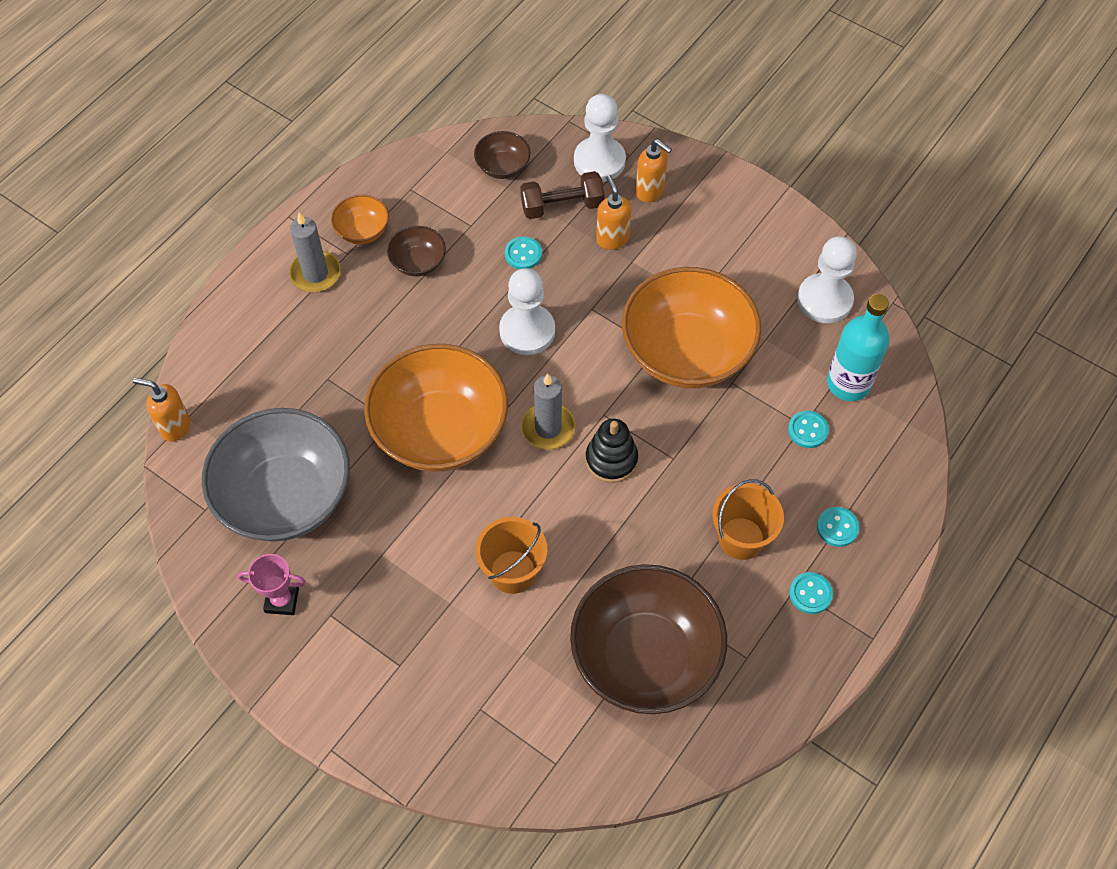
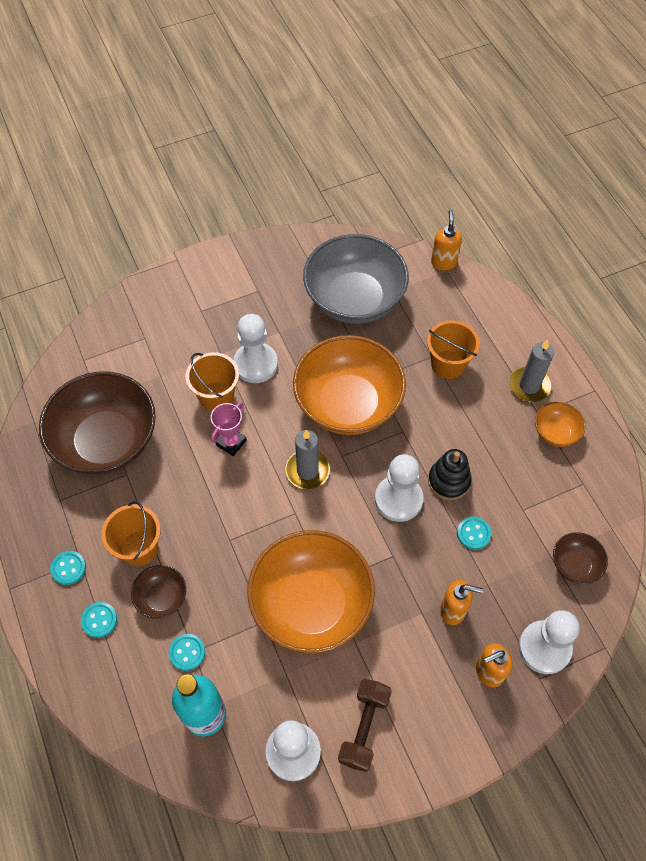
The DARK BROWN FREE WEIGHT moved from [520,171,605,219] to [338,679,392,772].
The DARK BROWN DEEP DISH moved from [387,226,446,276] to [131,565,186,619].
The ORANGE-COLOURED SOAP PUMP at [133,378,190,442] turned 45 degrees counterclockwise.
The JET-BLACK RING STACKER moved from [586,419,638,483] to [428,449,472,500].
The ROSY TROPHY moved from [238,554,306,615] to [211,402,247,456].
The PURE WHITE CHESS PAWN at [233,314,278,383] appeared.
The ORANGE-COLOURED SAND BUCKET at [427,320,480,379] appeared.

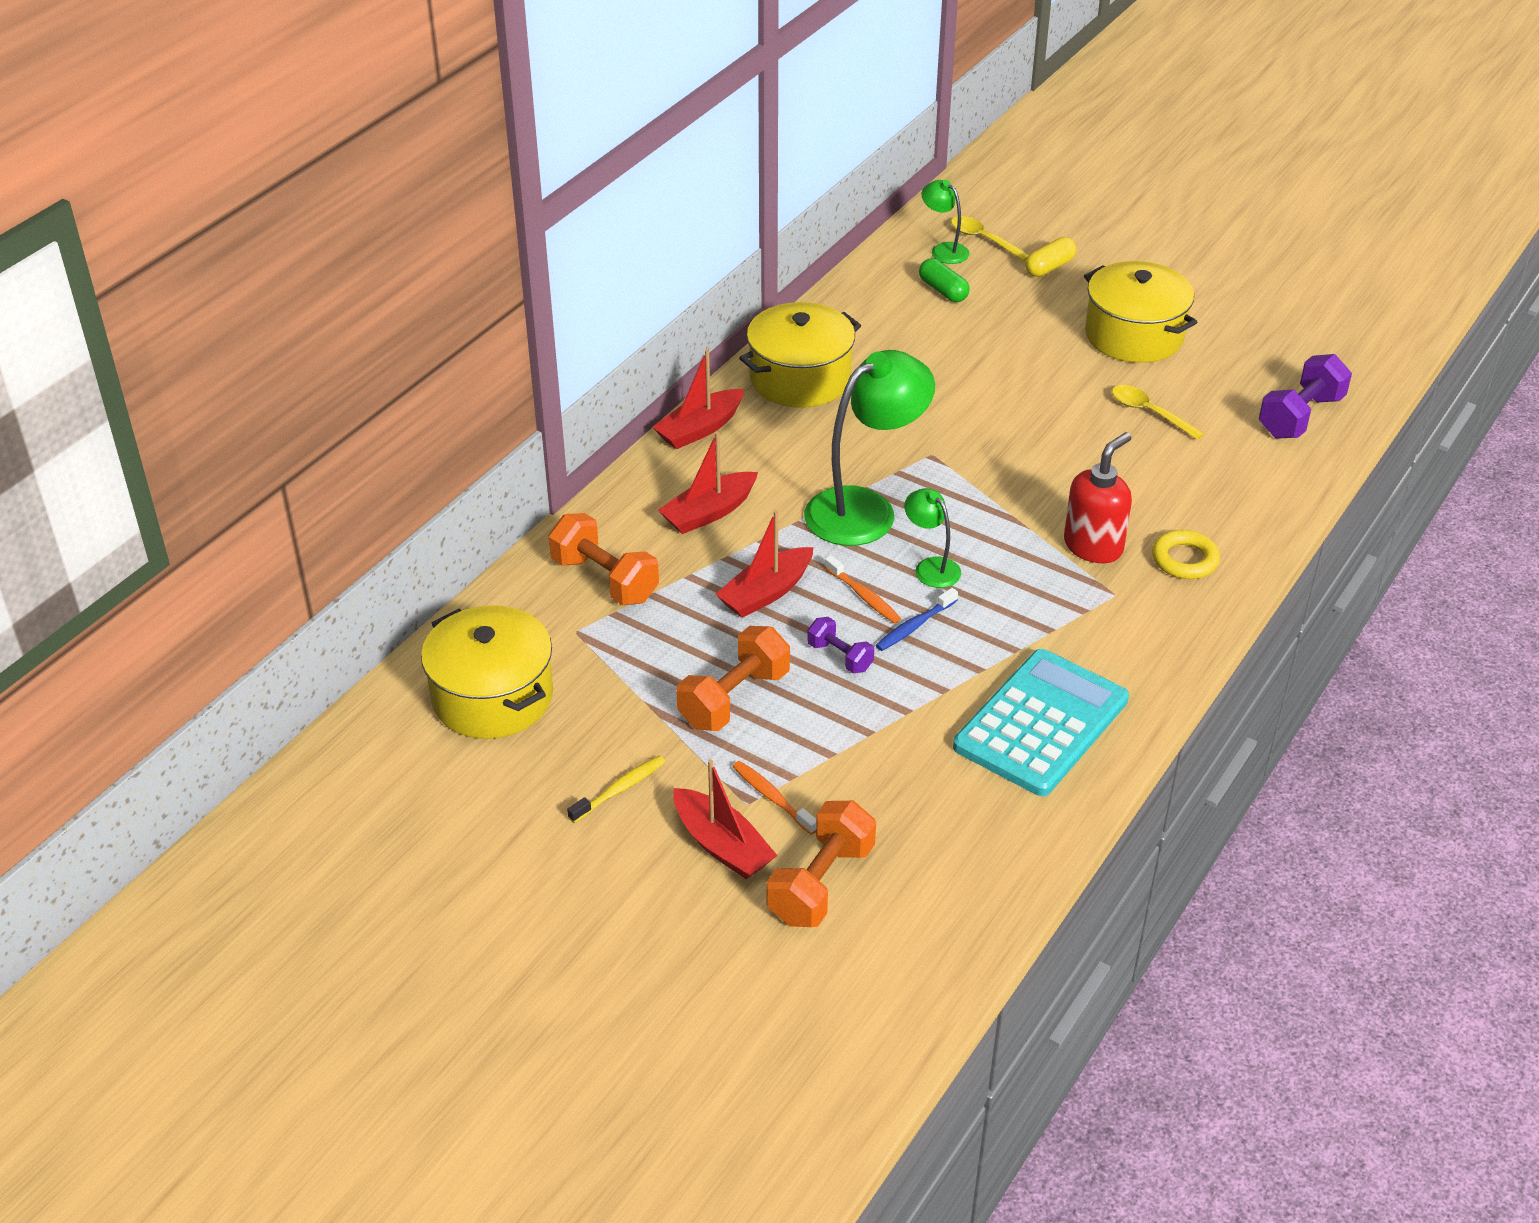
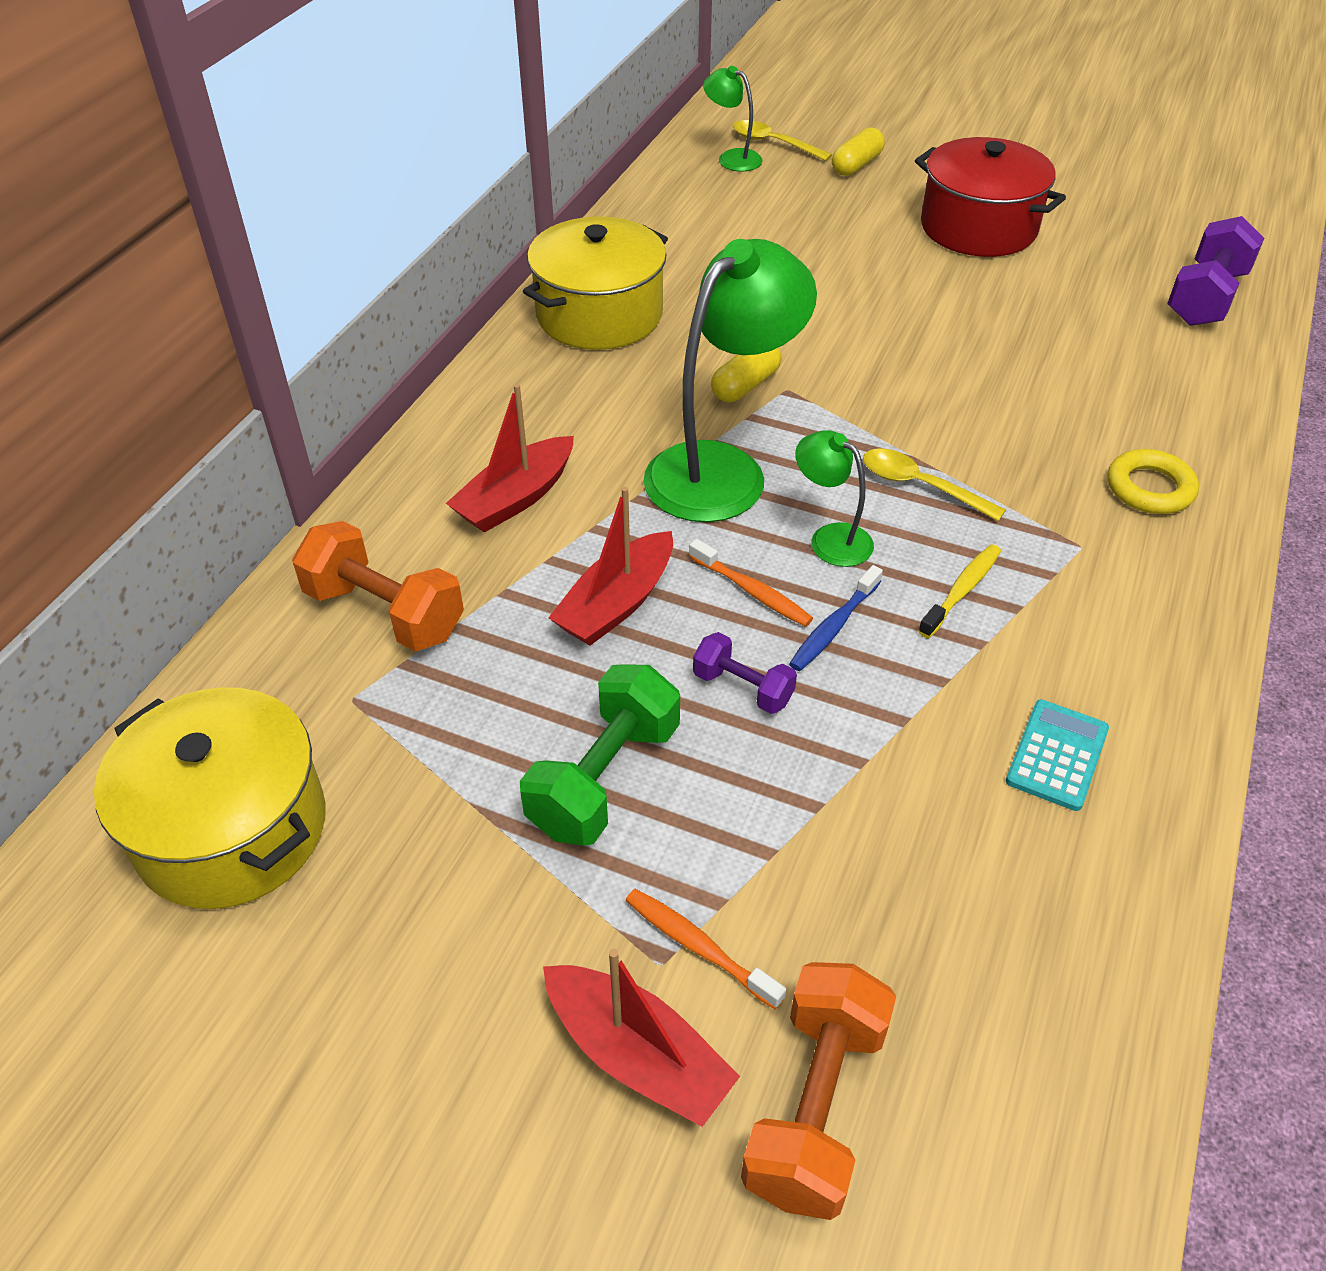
The GREEN PILL SHAPE at [919,258,970,302] disappeared.
The BRIGHT YELLOW POT at [1084,261,1197,363] became the CRIMSON POT at [915,137,1066,257].
The CRIMSON BOAT at [652,349,744,449] disappeared.
The BRIGHT YELLOW TEASPOON moved from [1112,385,1204,440] to [863,448,1006,521].
The CRIMSON SOAP PUMP at [1064,432,1132,563] disappeared.
The ORANGE-COLOURED FREE WEIGHT at [676,626,790,731] became the GREEN FREE WEIGHT at [520,665,680,846].
The TEAL ADDING MACHINE at [953,649,1129,796] changed to 0.47 times the size.
The BRIGHT YELLOW TOOTH BRUSH moved from [567,756,665,823] to [918,544,1001,638].
The BRIGHT YELLOW PILL SHAPE at [711,348,782,402] appeared.

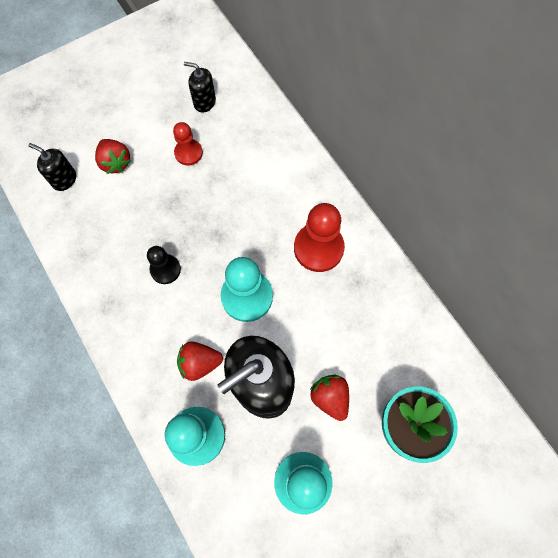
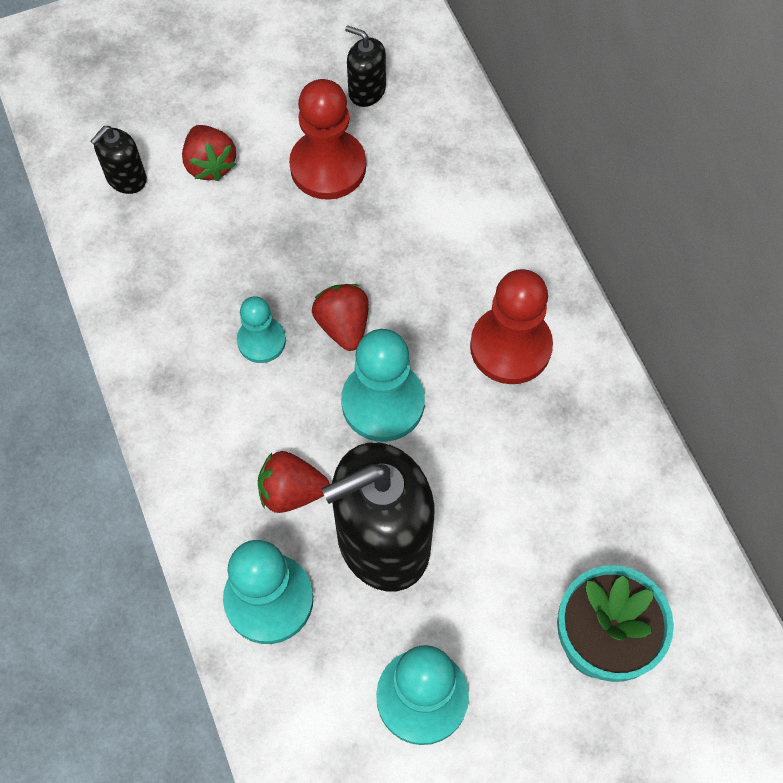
The CRIMSON CHESS PAWN at [173,122,203,166] changed to 1.68 times the size.
The JET-BLACK SOAP PUMP at [28,143,76,191] turned 90 degrees counterclockwise.
The JET-BLACK CHESS PAWN at [147,246,181,284] became the TEAL CHESS PAWN at [237,296,286,363].
The CRIMSON BERRY moved from [310,375,349,421] to [312,284,369,351].

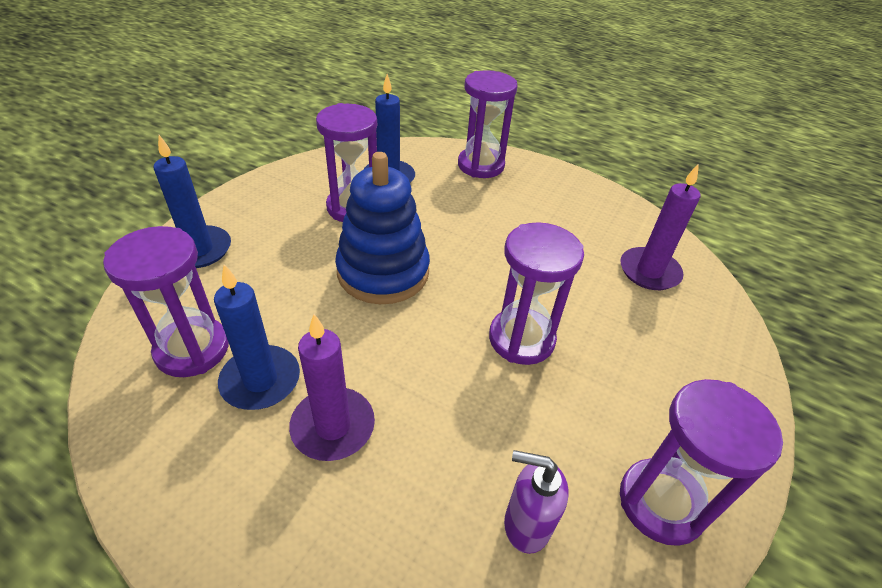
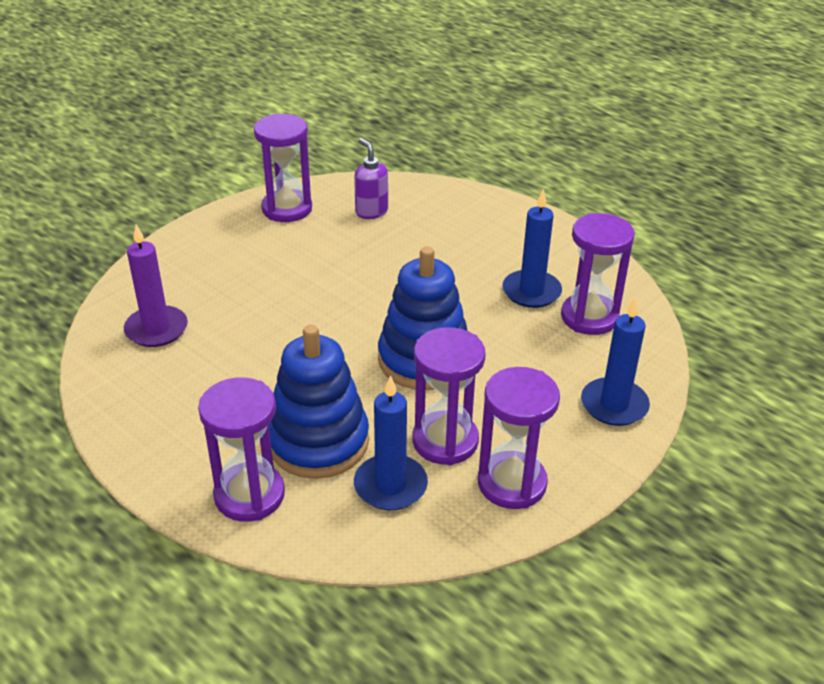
The ROYAL PURPLE HOURGLASS moved from [489,222,584,365] to [478,367,560,509].
The ROYAL PURPLE CANDLE at [289,314,375,461] disappeared.
The ROYAL PURPLE SOAP PUMP at [504,450,568,554] turned 150 degrees counterclockwise.
The ROYAL BLUE RING STACKER at [269,325,369,479] appeared.

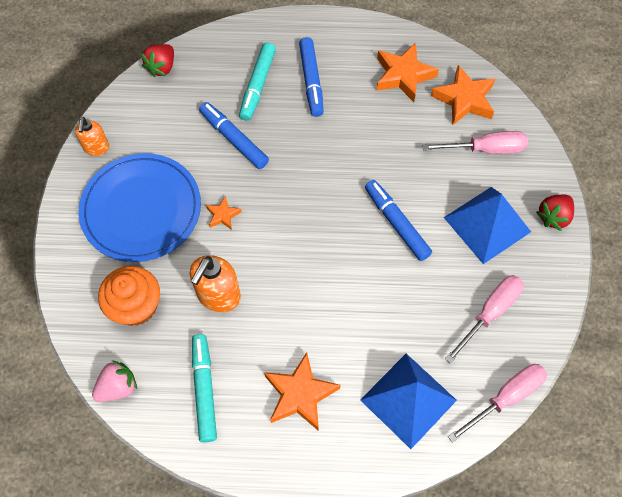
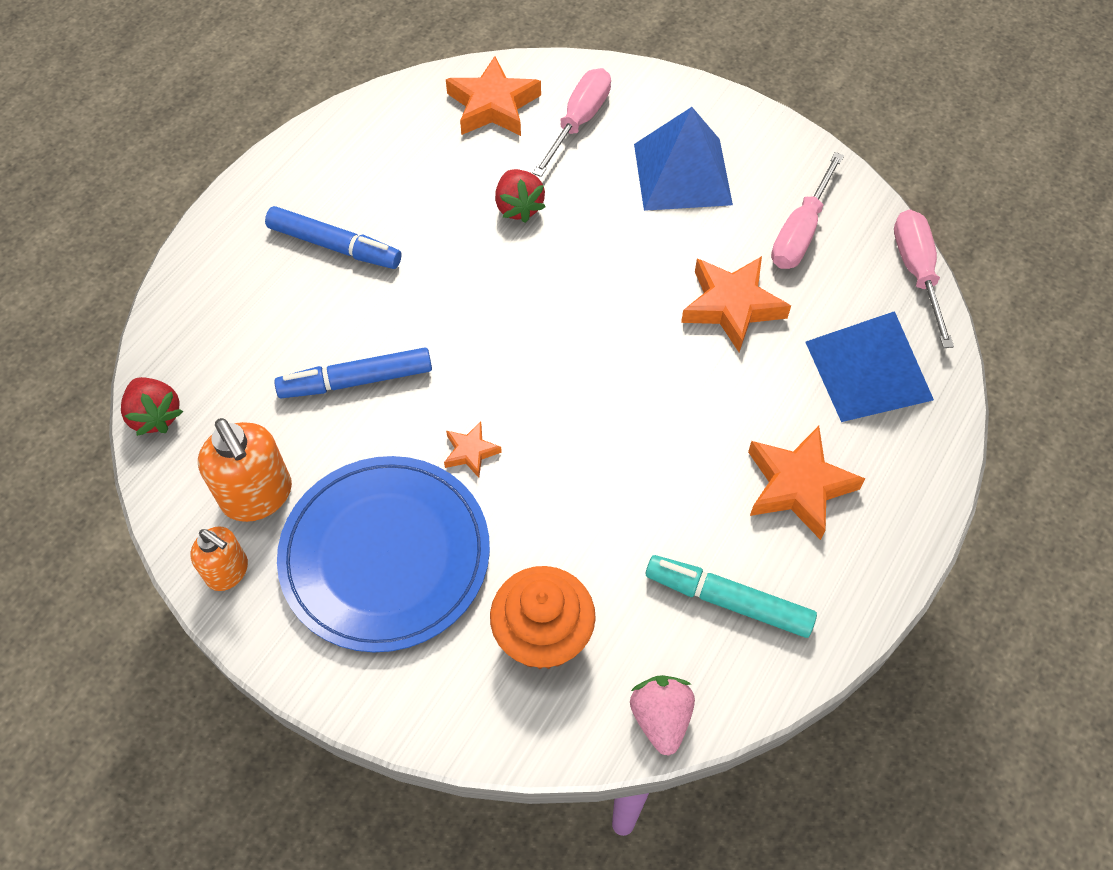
The TEAL FELT PEN at [239,42,276,121] disappeared.
The ORANGE-COLOURED FIVE-POINTED STAR moved from [376,43,439,102] to [681,256,791,352].
The ROYAL BLUE FELT PEN at [365,180,432,261] disappeared.
The CRIMSON BERRY moved from [536,195,574,231] to [495,169,546,223].
The ORANGE-COLOURED SOAP PUMP moved from [190,255,241,312] to [198,418,292,522].
The ROSY FLAT SCREWDRIVER at [445,275,524,364] turned 135 degrees counterclockwise.

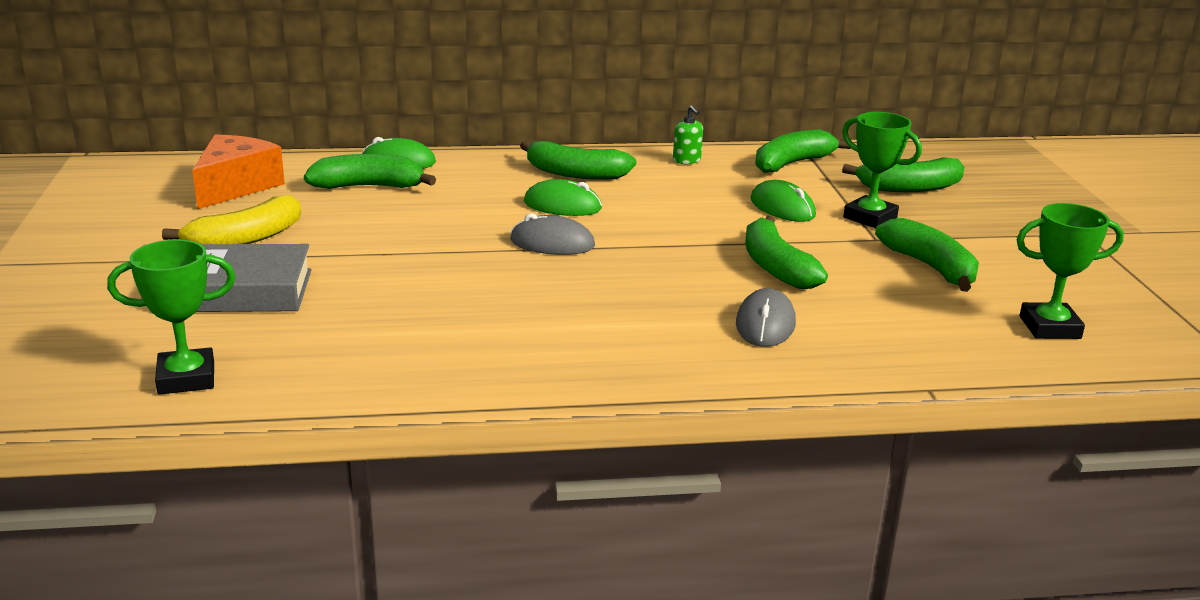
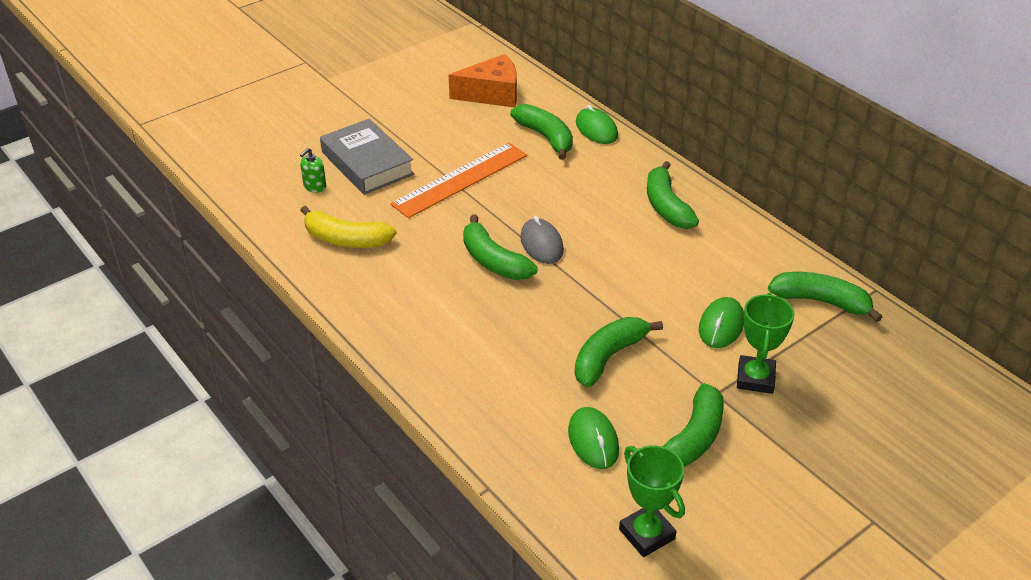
The GREEN SOAP PUMP moved from [673,105,703,164] to [300,148,326,193].
The GREEN BANANA FRUIT moved from [842,157,965,192] to [463,215,538,280].
The GREEN COMPUTER MOUSE moved from [524,179,602,216] to [568,407,619,469].
The BRIGHT YELLOW BANANA FRUIT moved from [162,195,301,244] to [300,206,397,248].
The GREEN TROPHY at [107,240,236,395] disappeared.
The GRAY COMPUTER MOUSE at [736,288,796,347] disappeared.
The ORANGE-COLOURED MEASURING STICK at [390,143,527,218] appeared.

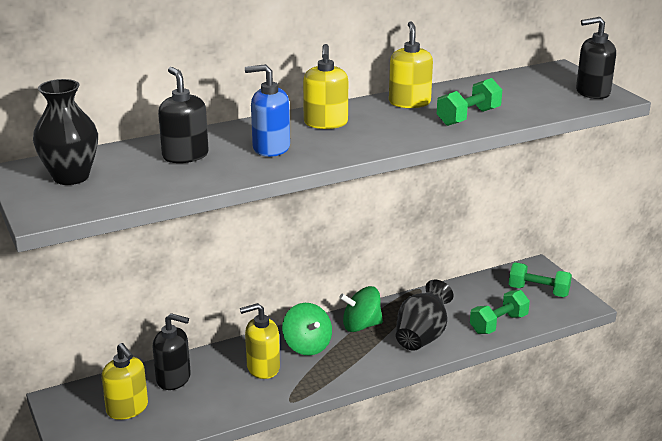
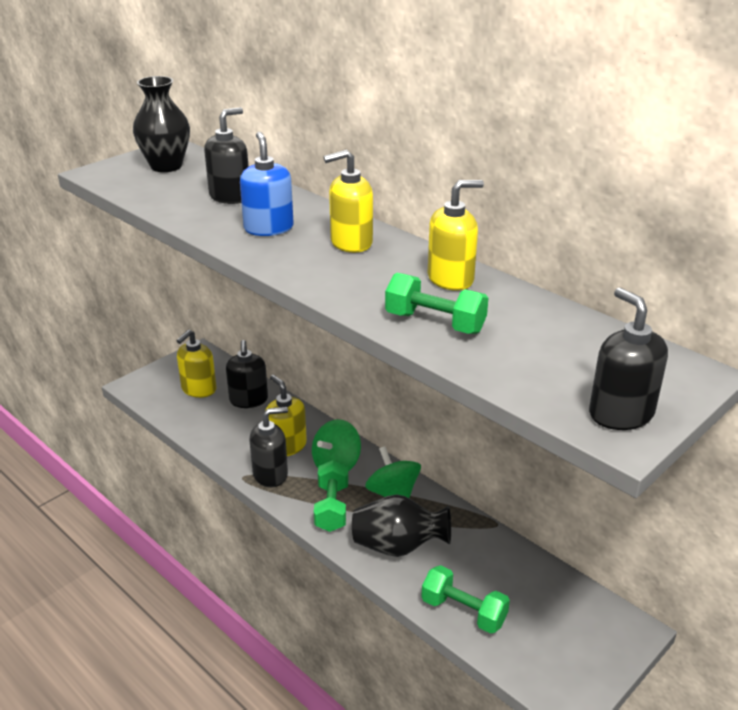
The GREEN FREE WEIGHT moved from [509,262,572,297] to [314,460,348,532].
The JET-BLACK SOAP PUMP at [250,407,288,487] appeared.

